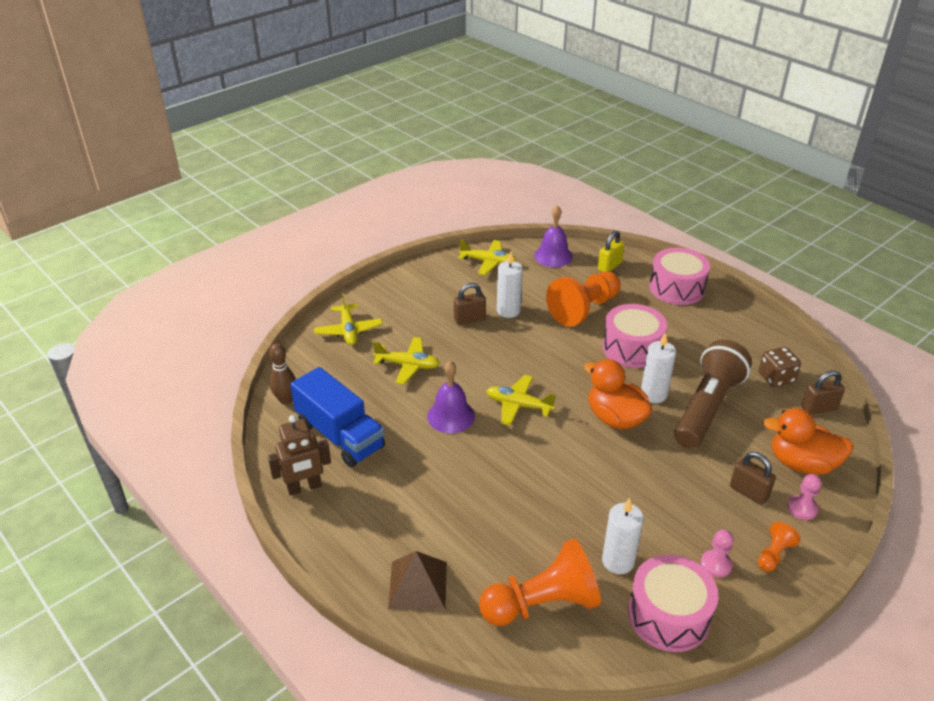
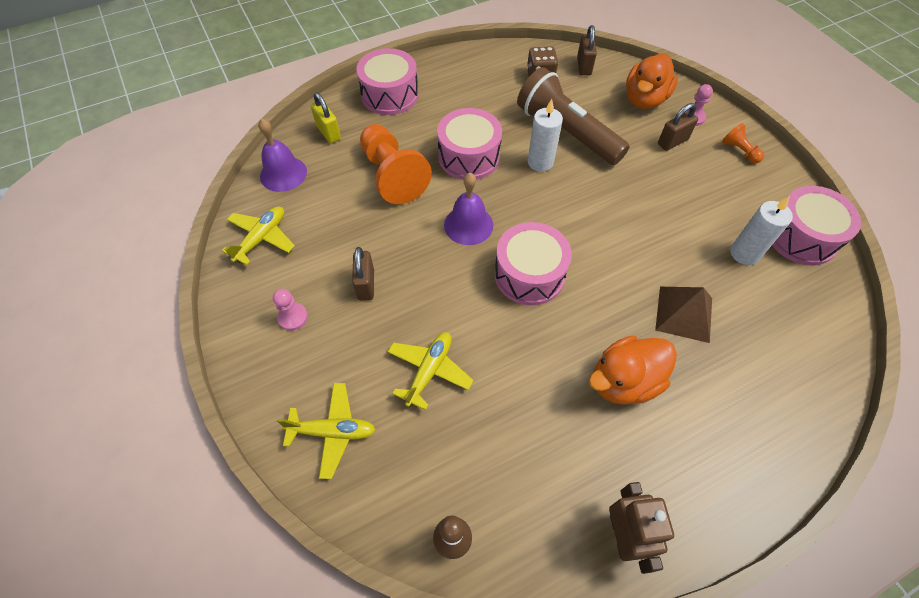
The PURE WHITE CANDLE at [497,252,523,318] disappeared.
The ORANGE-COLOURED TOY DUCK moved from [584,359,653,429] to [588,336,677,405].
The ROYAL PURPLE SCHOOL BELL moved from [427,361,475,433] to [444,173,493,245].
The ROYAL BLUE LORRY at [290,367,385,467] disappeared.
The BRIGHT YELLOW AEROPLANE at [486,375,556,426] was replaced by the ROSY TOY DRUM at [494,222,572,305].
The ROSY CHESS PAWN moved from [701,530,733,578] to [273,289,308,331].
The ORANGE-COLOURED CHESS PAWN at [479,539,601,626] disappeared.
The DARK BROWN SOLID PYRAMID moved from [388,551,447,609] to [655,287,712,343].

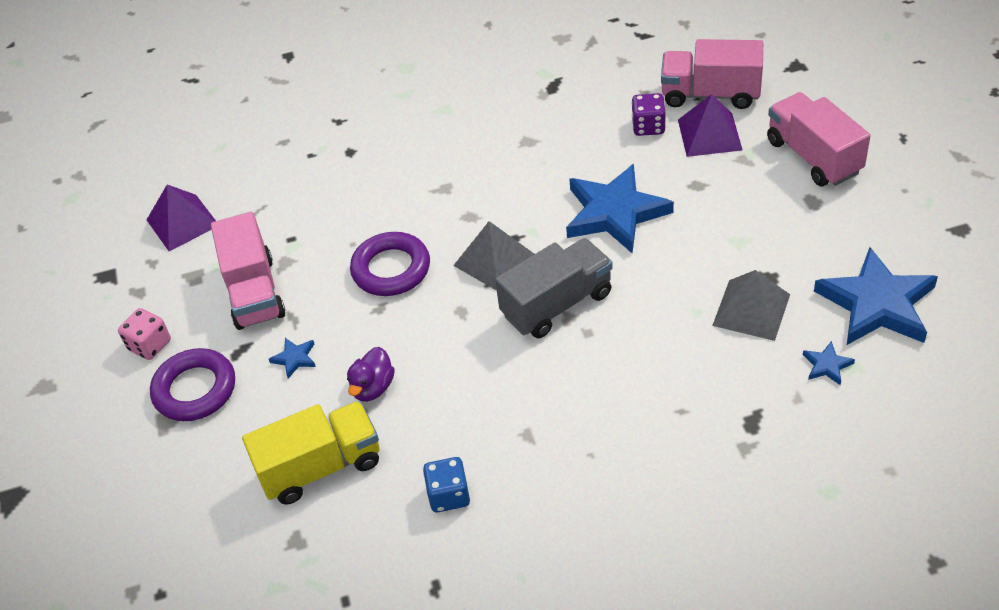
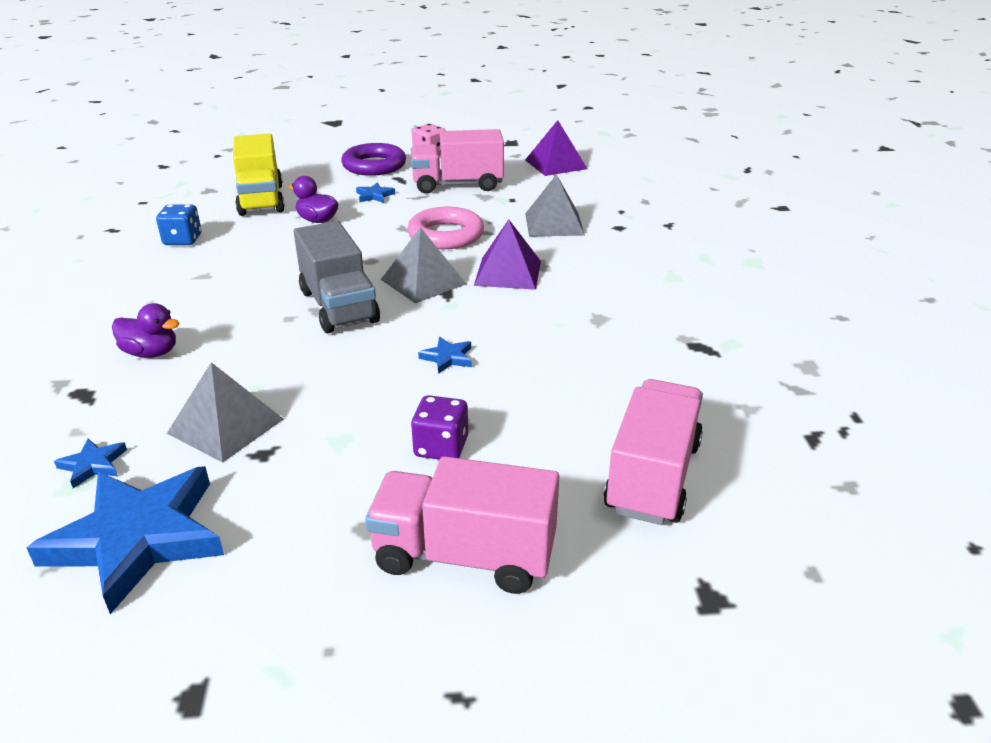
The ROSY LORRY at [767,92,871,186] turned 150 degrees counterclockwise.
The ROYAL PURPLE DIE moved from [632,93,666,136] to [411,395,468,460].
The ROYAL PURPLE SOLID PYRAMID moved from [678,94,743,157] to [474,219,541,290].
The ROYAL BLUE FIVE-POINTED STAR at [566,164,674,253] changed to 0.41 times the size.
The ROYAL PURPLE TORUS at [350,232,430,296] became the ROSY TORUS at [407,207,484,249].
The GRAY SOLID PYRAMID at [525,174,585,237] appeared.
The ROYAL PURPLE TOY DUCK at [112,303,179,358] appeared.

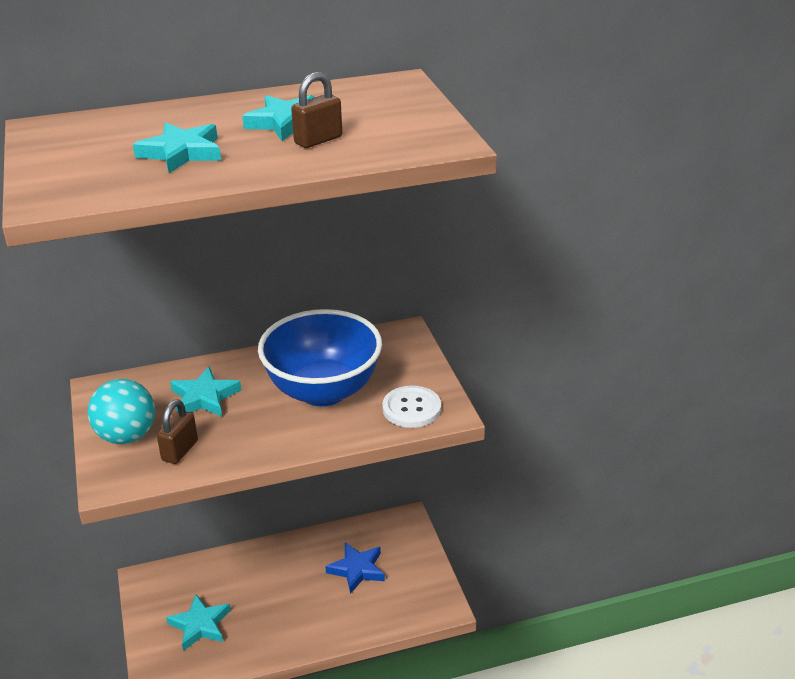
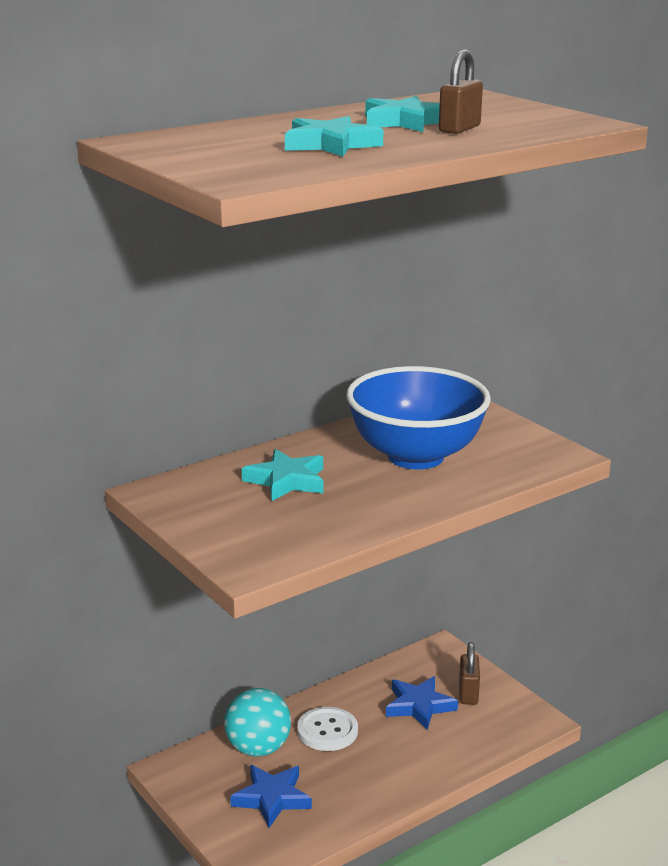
The TEAL SPHERE moved from [88,379,155,444] to [224,688,291,757].
The PURE WHITE SEWING BUTTON moved from [382,385,441,428] to [297,707,358,751].
The DARK BROWN LOCK moved from [157,399,198,464] to [459,642,480,705].
The TEAL FIVE-POINTED STAR at [166,594,231,651] became the ROYAL BLUE FIVE-POINTED STAR at [230,765,312,828].

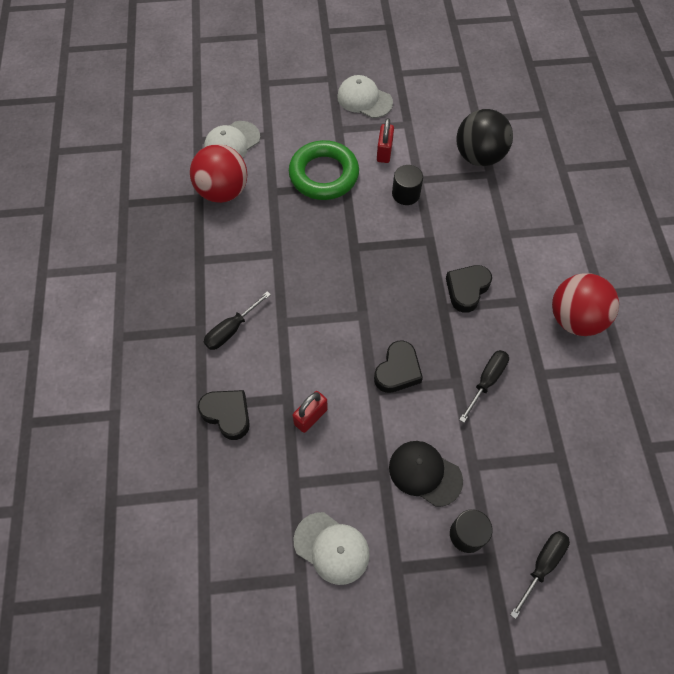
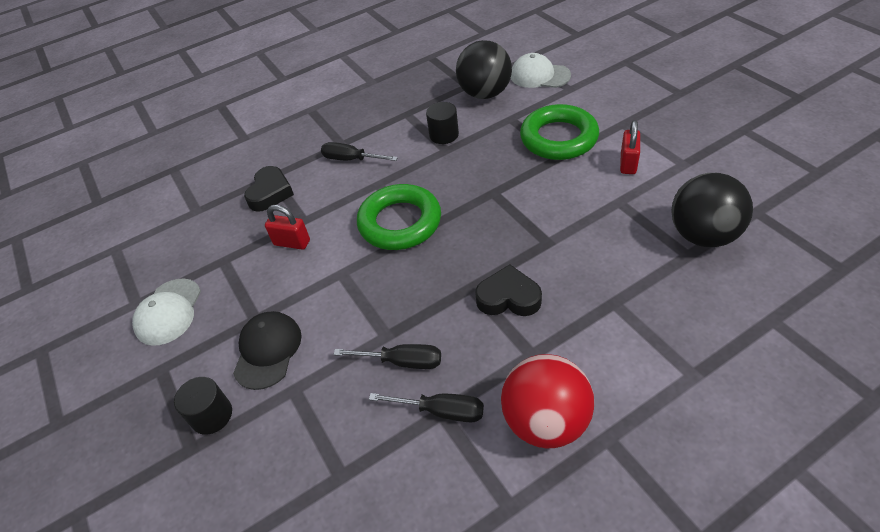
The PURE WHITE PEAKED CAP at [337,75,393,118] disappeared.
The CRIMSON LOCK at [377,118,394,163] turned 60 degrees counterclockwise.
The CRIMSON SPHERE at [190,144,247,203] became the JET-BLACK SPHERE at [456,40,512,99].
The JET-BLACK SOLID CYLINDER moved from [392,165,423,205] to [426,102,459,144].
The JET-BLACK HEART SHAPE at [374,340,423,393] disappeared.
The JET-BLACK FLAT SCREWDRIVER moved from [510,531,570,619] to [369,393,484,422].
The GREEN TORUS at [357,184,441,250] appeared.

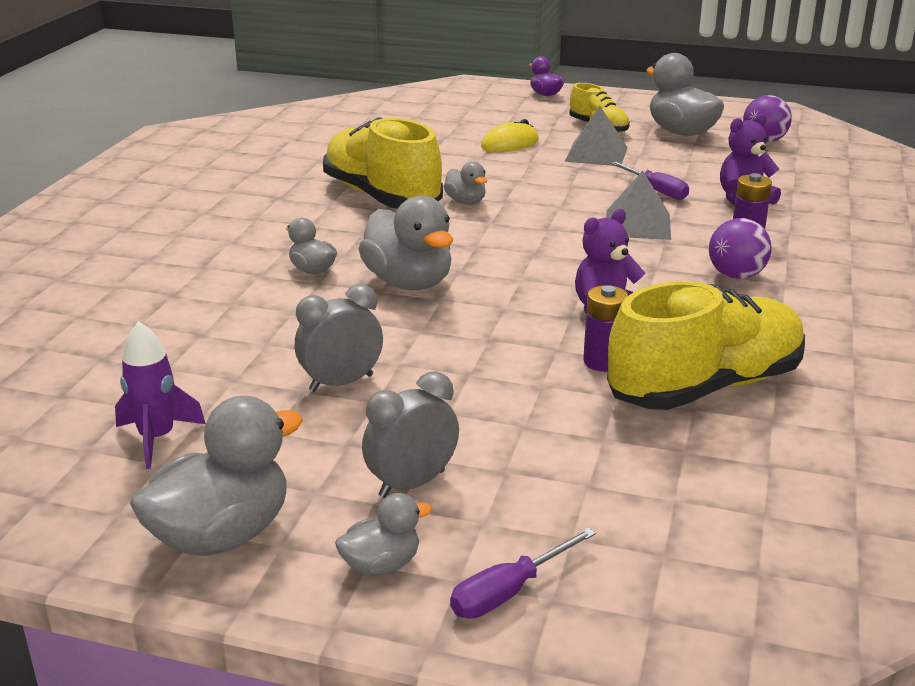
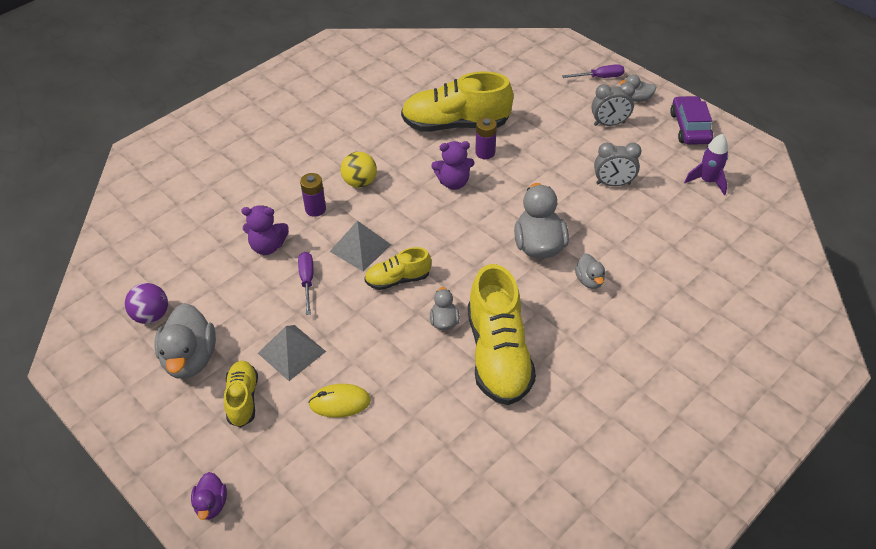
The ROYAL PURPLE SPHERE at [709,218,772,279] became the BRIGHT YELLOW SPHERE at [341,152,377,188].
The GRAY TOY DUCK at [130,396,303,556] was replaced by the ROYAL PURPLE CAR at [670,96,713,145].
The BRIGHT YELLOW LACE-UP SHOE at [364,247,431,290] appeared.

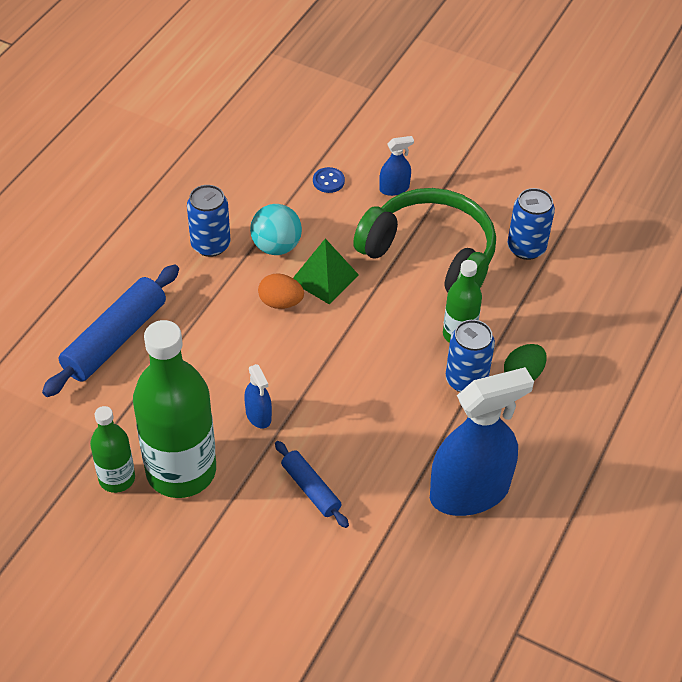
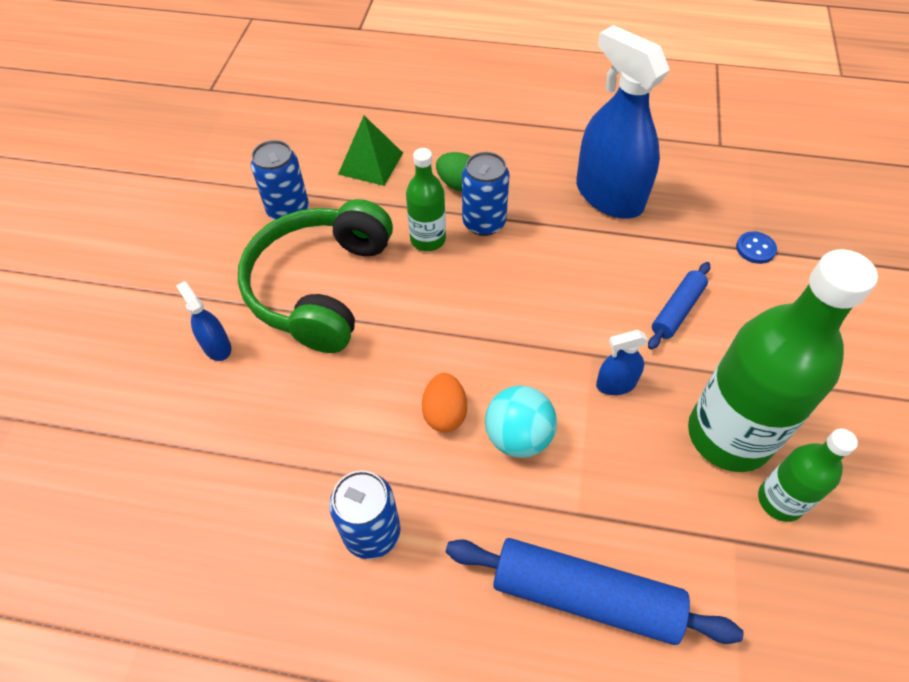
The ROYAL BLUE SEWING BUTTON moved from [313,167,345,193] to [736,231,777,264].
The TEAL SPHERE moved from [250,204,302,255] to [485,385,557,458].
The GREEN SOLID PYRAMID moved from [293,239,359,304] to [338,116,403,186].
The ROYAL BLUE SPRAY BOTTLE at [244,364,272,428] turned 150 degrees counterclockwise.

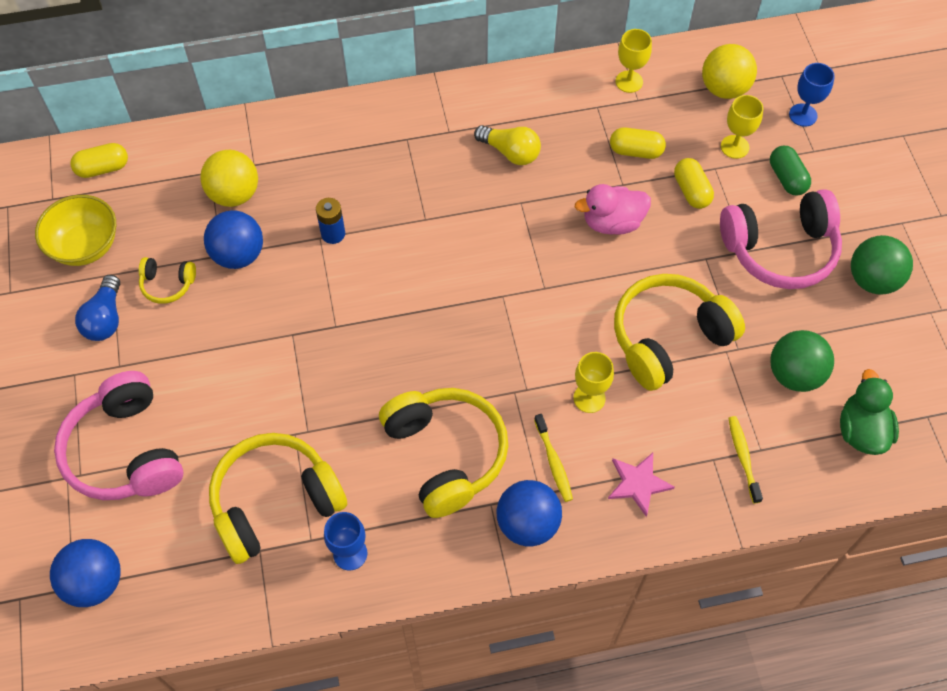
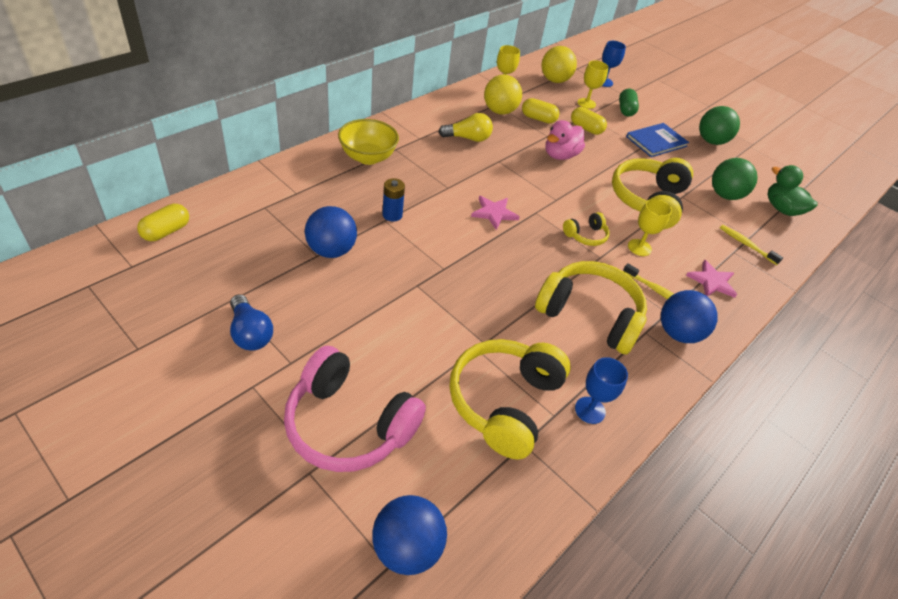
The BRIGHT YELLOW PILL SHAPE at [610,127,666,159] turned 45 degrees clockwise.
The GREEN PILL SHAPE at [770,146,811,196] turned 60 degrees clockwise.
The BRIGHT YELLOW SPHERE moved from [200,150,258,207] to [484,74,522,115].
The ROSY HEADSET at [720,189,842,289] was replaced by the ROYAL BLUE HARDBACK at [626,123,689,157].
The BRIGHT YELLOW DEEP DISH moved from [35,195,116,266] to [338,119,399,165].
The BRIGHT YELLOW HEADSET moved from [139,257,196,304] to [563,212,610,246].
The ROSY FIVE-POINTED STAR at [471,196,520,230] appeared.

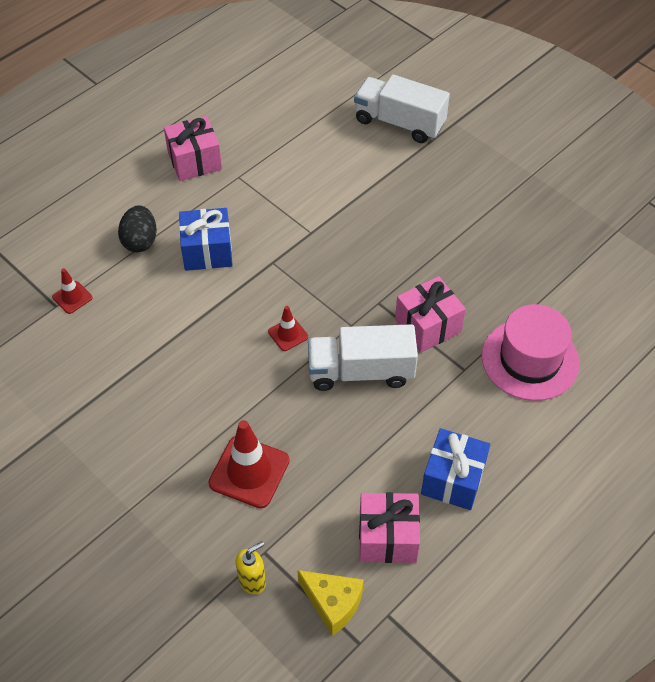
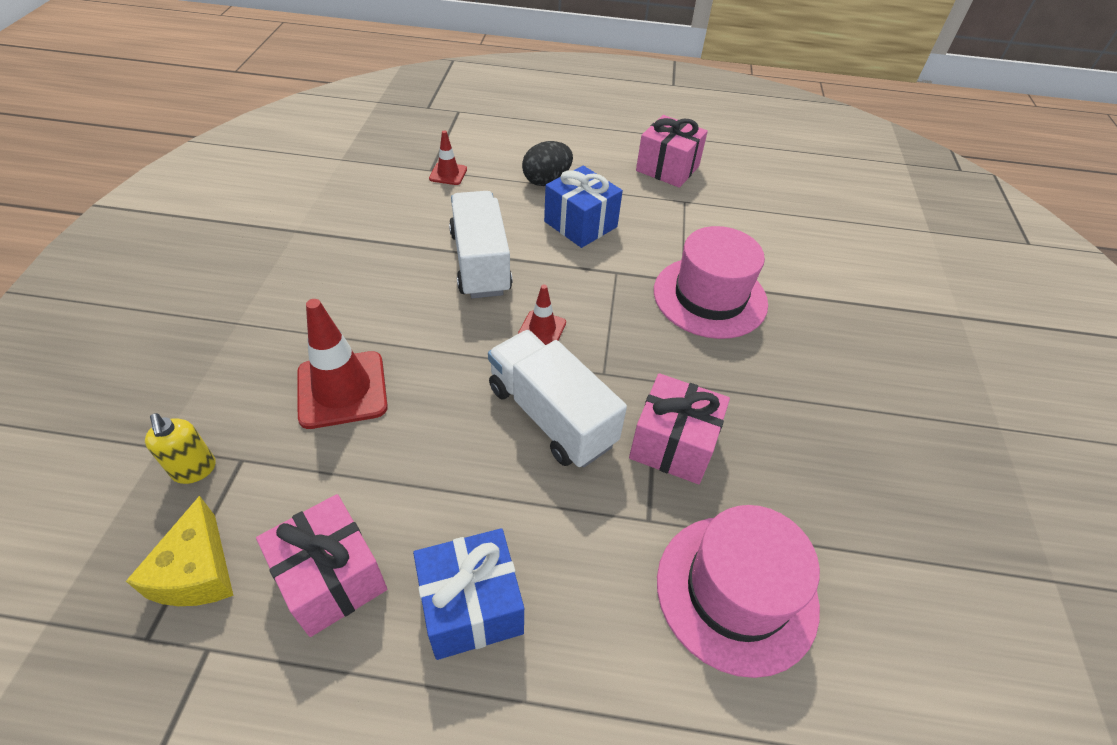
The PURE WHITE LORRY moved from [354,74,450,143] to [449,191,512,298].
The BRIGHT YELLOW SOAP PUMP at [236,541,266,594] turned 45 degrees clockwise.
The ROSY HAT at [654,226,768,339] appeared.

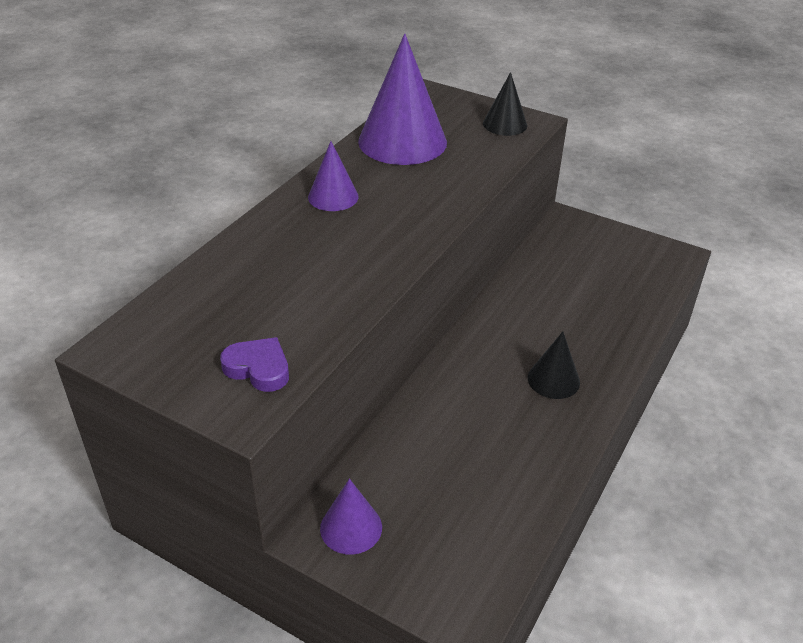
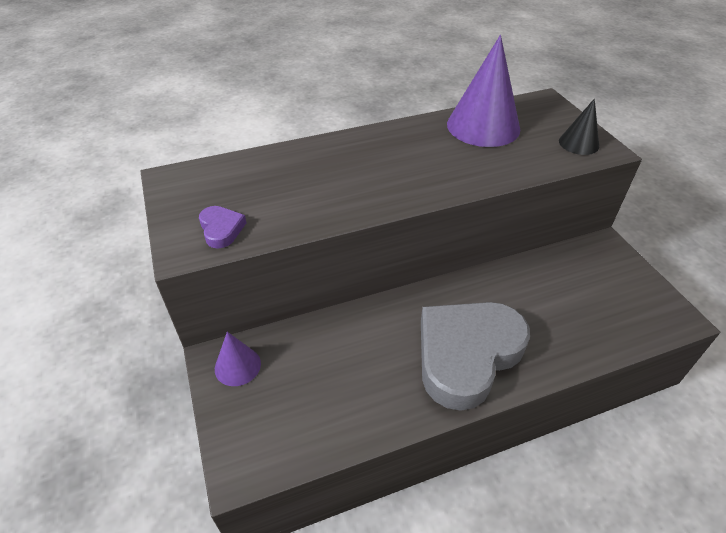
The ROYAL PURPLE CONE at [308,141,359,211] disappeared.
The JET-BLACK CONE at [528,332,580,399] was replaced by the GRAY HEART SHAPE at [421,302,530,411].

